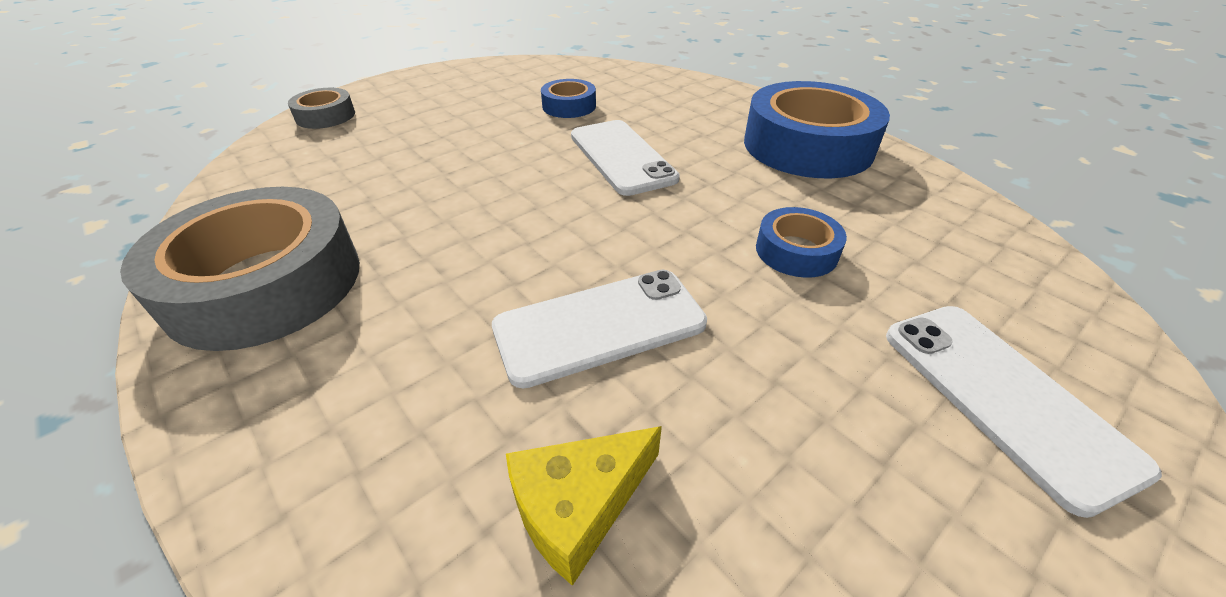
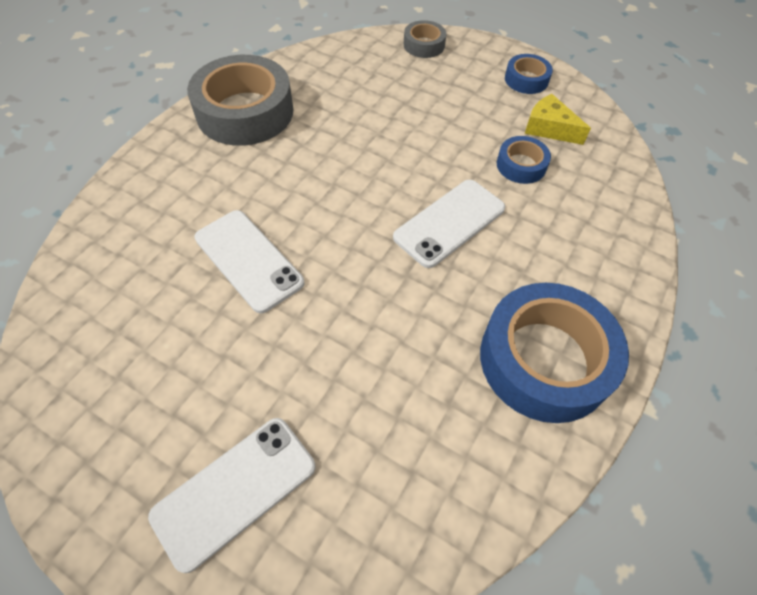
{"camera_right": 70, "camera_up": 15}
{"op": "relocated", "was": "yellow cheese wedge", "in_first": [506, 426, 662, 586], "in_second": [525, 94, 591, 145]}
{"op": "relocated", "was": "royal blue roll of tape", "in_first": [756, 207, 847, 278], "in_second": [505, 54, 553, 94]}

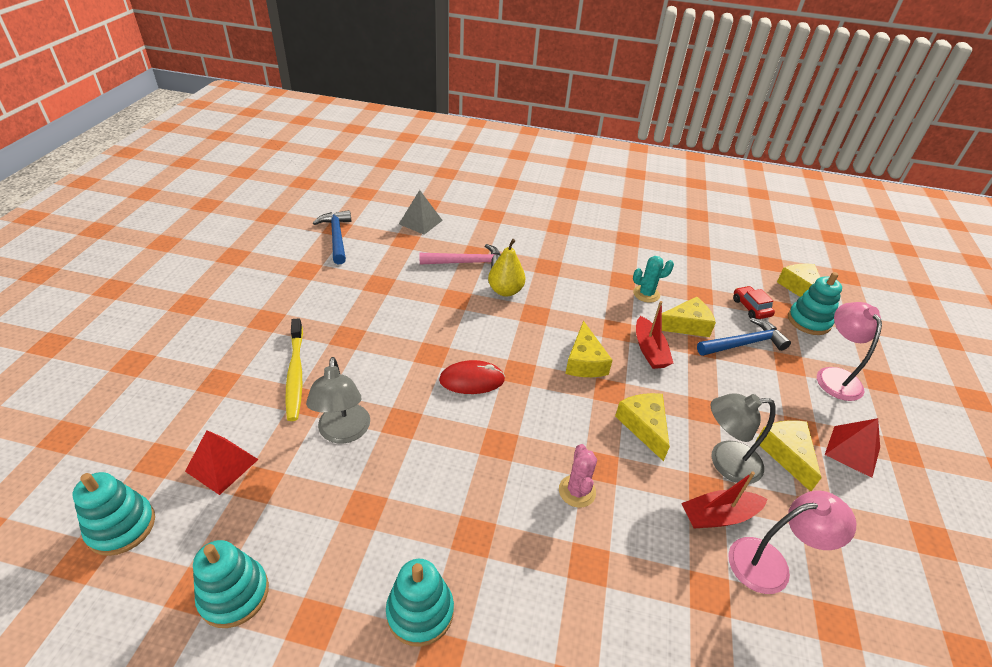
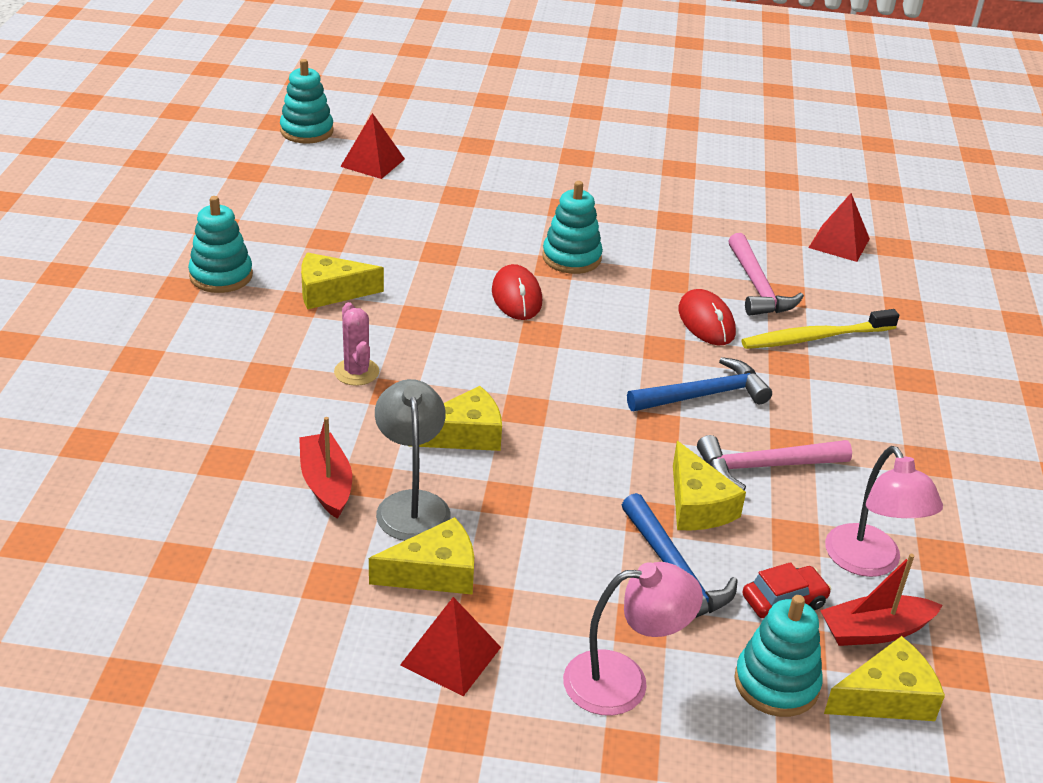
{"camera_right": 85, "camera_up": -5}
{"op": "relocated", "was": "turquoise stacking toy", "in_first": [193, 540, 269, 628], "in_second": [542, 181, 603, 274]}
{"op": "relocated", "was": "yellow toothbrush", "in_first": [286, 318, 303, 421], "in_second": [741, 309, 899, 349]}
{"op": "missing", "was": "ash-grey desk lamp", "in_first": [306, 357, 370, 444]}
{"op": "relocated", "was": "royal blue claw hammer", "in_first": [313, 210, 352, 264], "in_second": [627, 357, 772, 411]}
{"op": "colour", "was": "ash-grey solid pyramid", "now": "scarlet solid pyramid", "in_first": [399, 190, 443, 235], "in_second": [809, 193, 870, 262]}
{"op": "exchanged", "was": "yellow pear", "now": "scarlet computer mouse", "in_first": [488, 239, 526, 297], "in_second": [678, 289, 736, 345]}
{"op": "spun", "was": "pink saguaro cactus", "in_first": [559, 444, 597, 508], "in_second": [334, 302, 379, 386], "clockwise": 75}
{"op": "relocated", "was": "yellow cheese wedge", "in_first": [565, 321, 613, 377], "in_second": [301, 253, 384, 309]}
{"op": "exchanged", "was": "turquoise saguaro cactus", "now": "pink claw hammer", "in_first": [633, 256, 674, 303], "in_second": [697, 435, 852, 490]}
{"op": "relocated", "was": "scarlet boat", "in_first": [636, 301, 673, 369], "in_second": [820, 554, 943, 646]}
{"op": "relocated", "was": "pink desk lamp", "in_first": [728, 490, 856, 594], "in_second": [825, 446, 943, 577]}

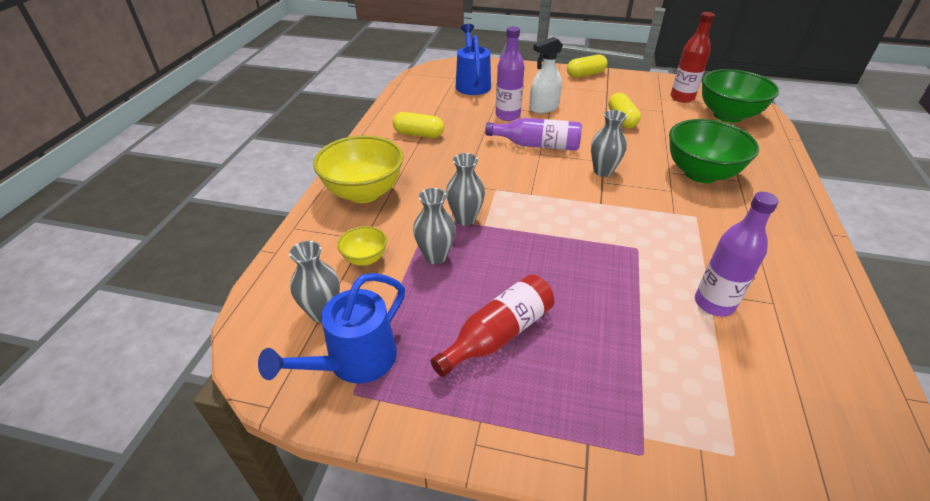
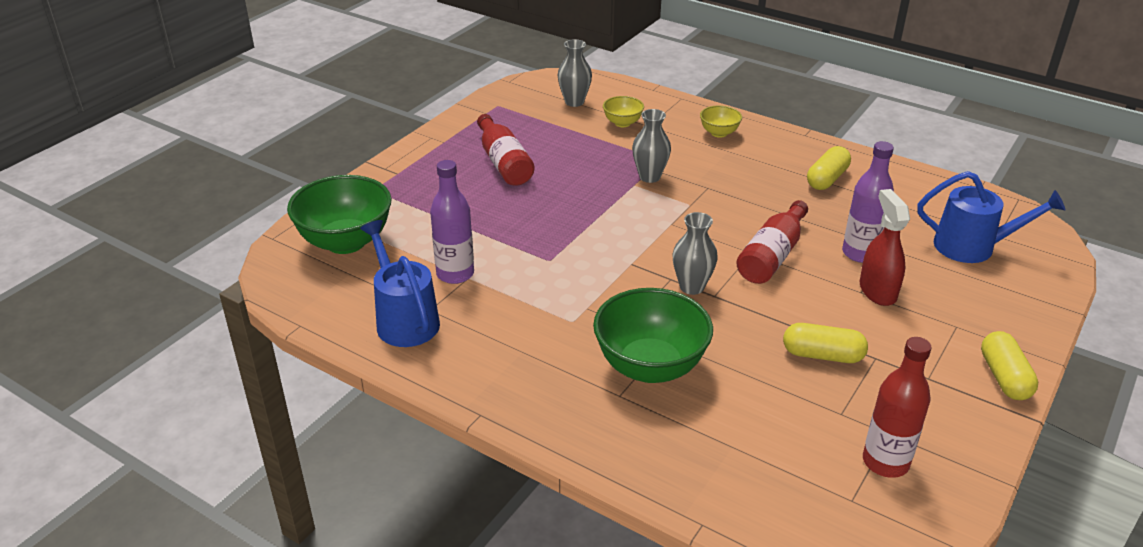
{"camera_right": 110, "camera_up": -5}
{"op": "relocated", "was": "royal blue watering can", "in_first": [258, 273, 405, 384], "in_second": [360, 220, 440, 347]}
{"op": "size", "was": "yellow deep dish", "in_first": [313, 135, 403, 203], "in_second": [700, 105, 742, 138], "ratio": 0.49}
{"op": "missing", "was": "ash-grey tall vase", "in_first": [413, 188, 456, 264]}
{"op": "colour", "was": "royal purple flask", "now": "scarlet flask", "in_first": [485, 118, 582, 151], "in_second": [737, 200, 808, 284]}
{"op": "colour", "was": "white sprayer", "now": "scarlet sprayer", "in_first": [529, 37, 563, 113], "in_second": [860, 189, 910, 306]}
{"op": "relocated", "was": "emerald deep dish", "in_first": [702, 69, 779, 123], "in_second": [287, 175, 392, 254]}

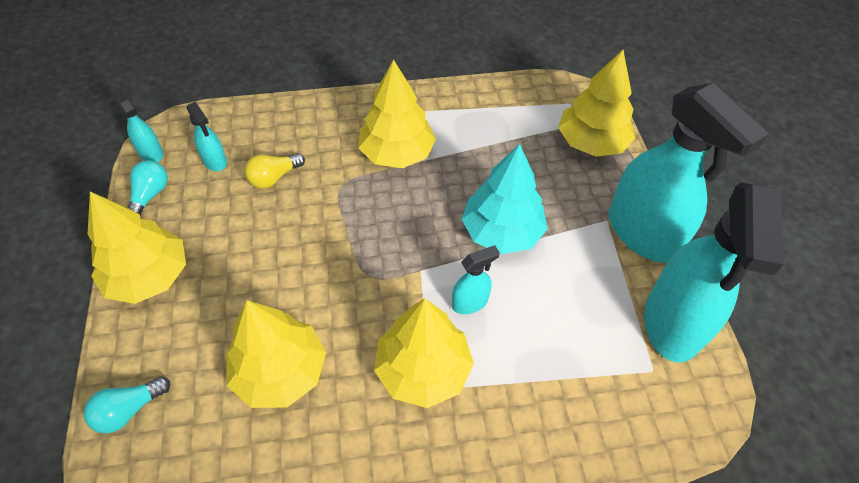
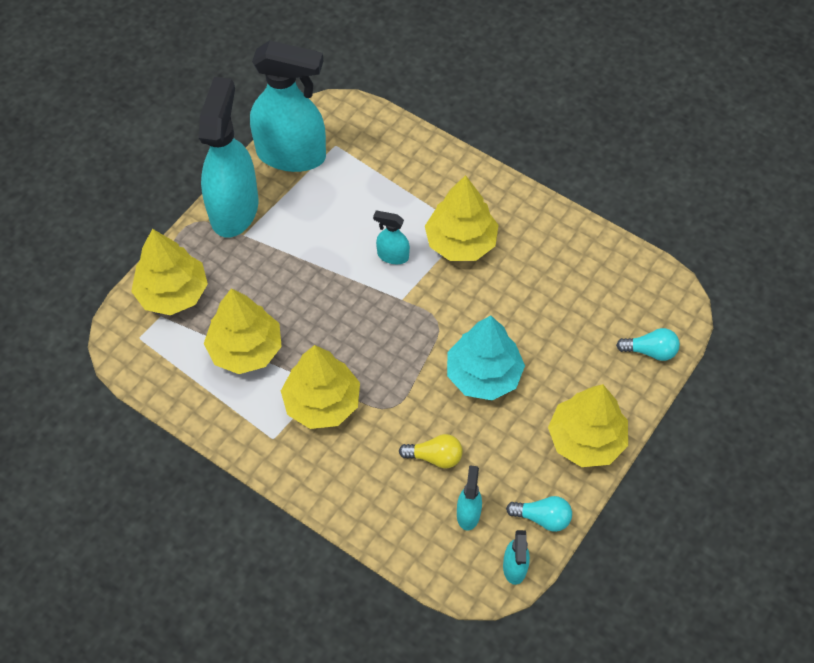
{"camera_right": -135, "camera_up": 5}
{"op": "spun", "was": "turquoise light bulb", "in_first": [128, 160, 168, 216], "in_second": [506, 496, 572, 532], "clockwise": -135}
{"op": "relocated", "was": "yellow fir tree", "in_first": [226, 300, 326, 408], "in_second": [204, 288, 282, 374]}
{"op": "relocated", "was": "turquoise fir tree", "in_first": [462, 144, 547, 254], "in_second": [447, 315, 525, 401]}
{"op": "spun", "was": "turquoise sprayer", "in_first": [644, 182, 784, 363], "in_second": [250, 40, 326, 172], "clockwise": 45}

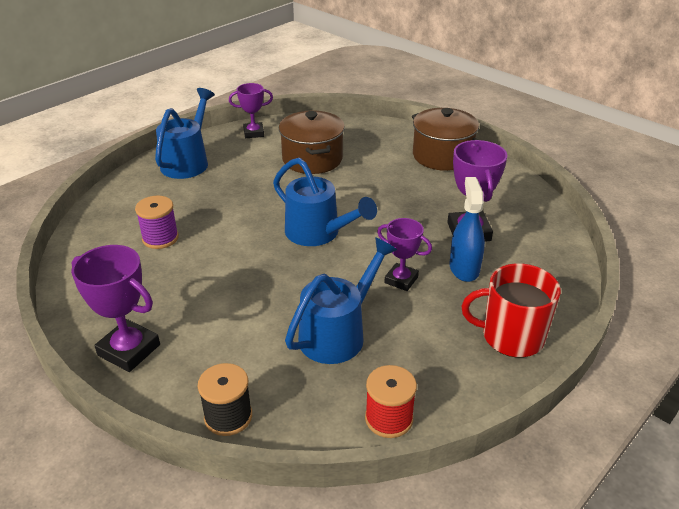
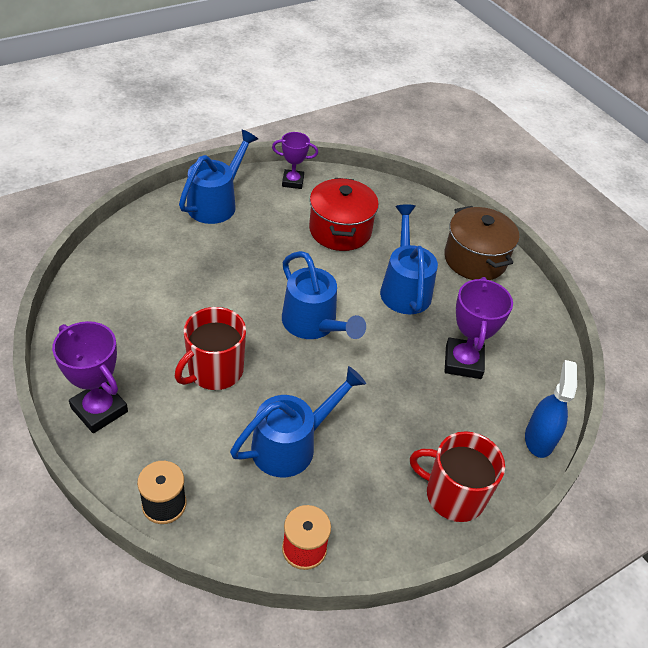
{"camera_right": 10, "camera_up": 10}
{"op": "missing", "was": "royal purple reel of thread", "in_first": [135, 196, 179, 249]}
{"op": "colour", "was": "russet cooking pot", "now": "scarlet cooking pot", "in_first": [279, 110, 345, 174], "in_second": [309, 178, 379, 251]}
{"op": "missing", "was": "royal purple trophy", "in_first": [377, 218, 432, 291]}
{"op": "relocated", "was": "royal blue sprayer", "in_first": [449, 177, 485, 282], "in_second": [525, 360, 577, 458]}
{"op": "appeared", "now": "scarlet mug", "in_second": [175, 307, 246, 390]}
{"op": "appeared", "now": "royal blue watering can", "in_second": [380, 205, 438, 314]}

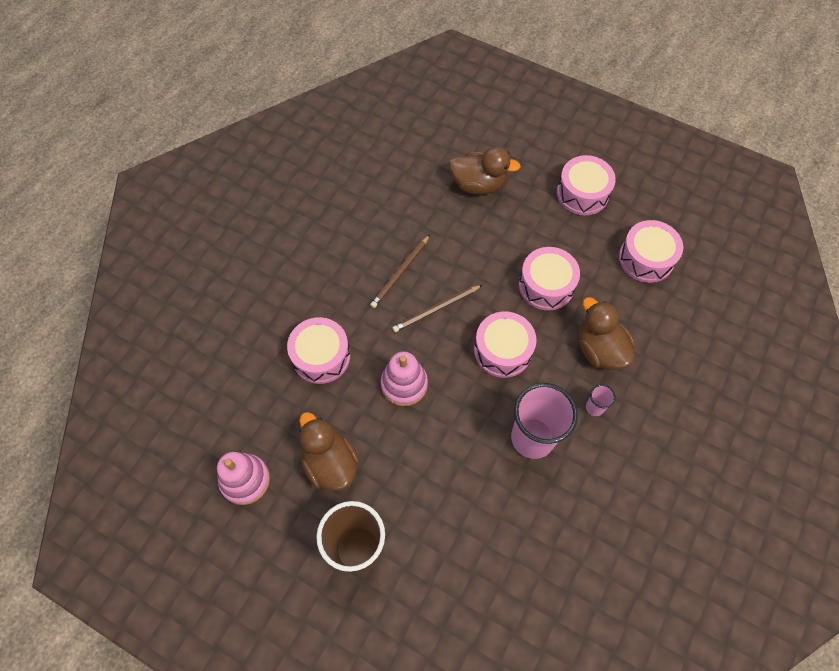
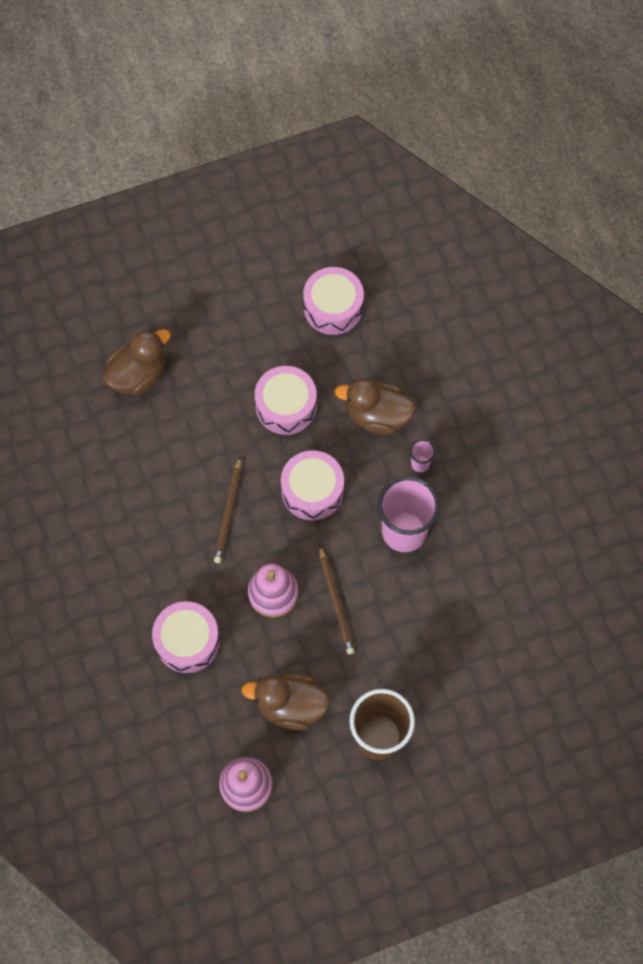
{"camera_right": -50, "camera_up": 5}
{"op": "relocated", "was": "russet wooden pencil", "in_first": [370, 235, 430, 308], "in_second": [319, 545, 354, 655]}
{"op": "missing", "was": "pink drum", "in_first": [557, 155, 616, 215]}

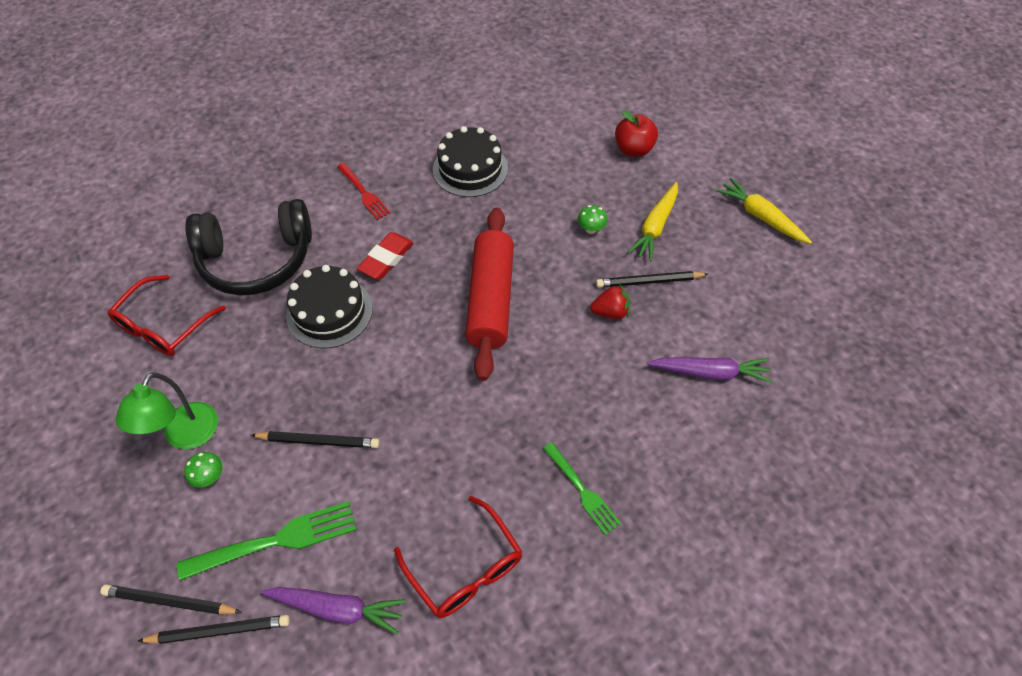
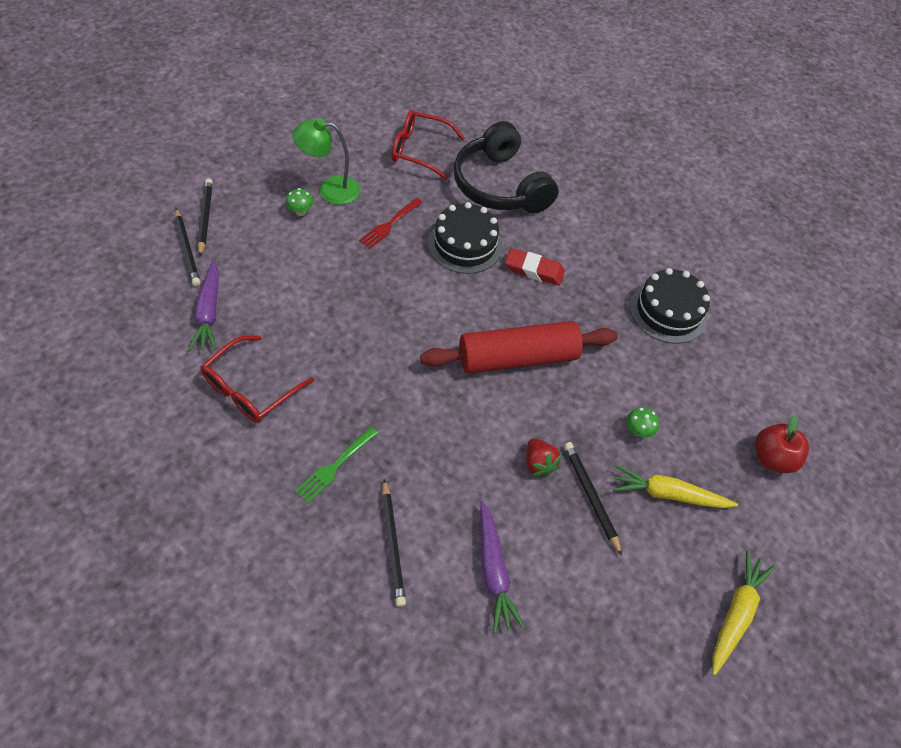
{"camera_right": 70, "camera_up": 0}
{"op": "missing", "was": "emerald table fork", "in_first": [177, 501, 356, 581]}
{"op": "relocated", "was": "ebony wooden pencil", "in_first": [251, 431, 380, 448], "in_second": [382, 479, 406, 607]}
{"op": "relocated", "was": "scarlet table fork", "in_first": [337, 163, 390, 220], "in_second": [359, 198, 423, 249]}

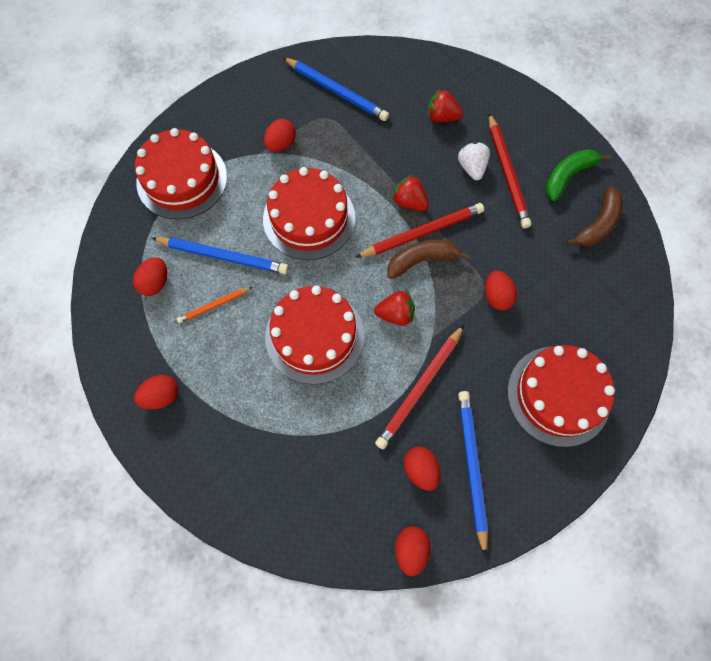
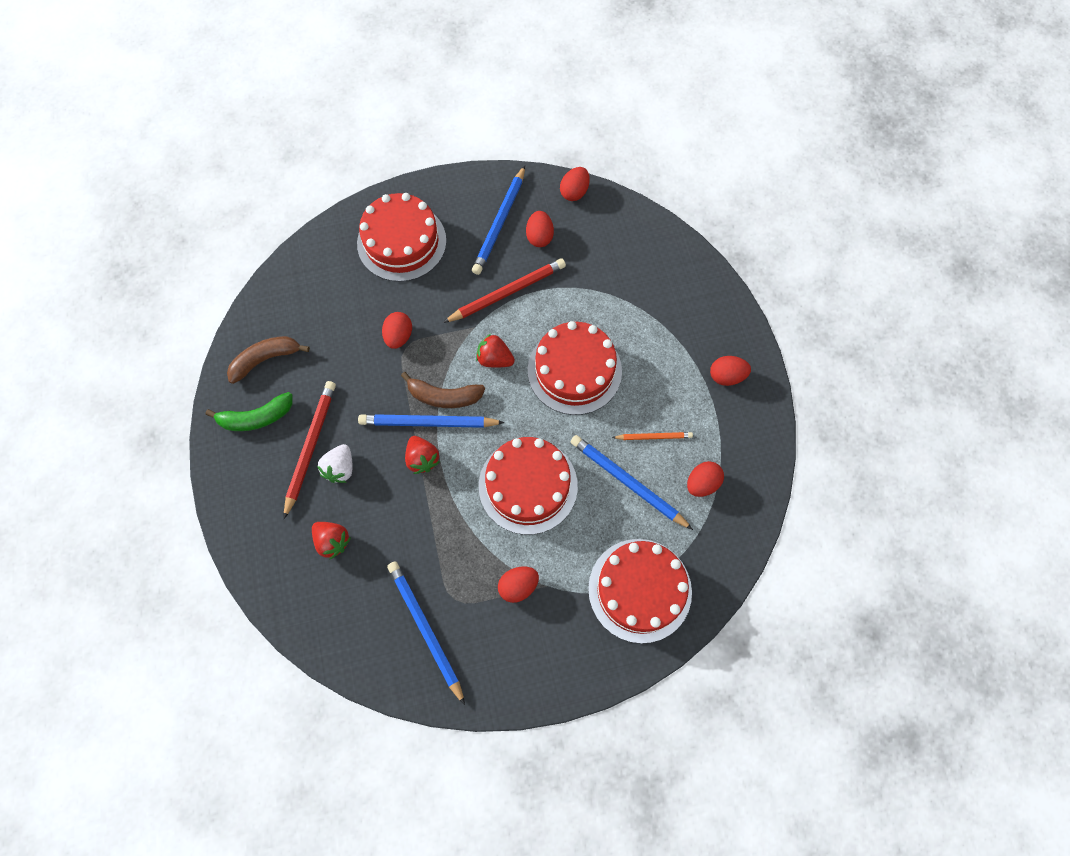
{"camera_right": -155, "camera_up": 0}
{"op": "colour", "was": "scarlet wooden pencil", "now": "royal blue wooden pencil", "in_first": [355, 203, 484, 258], "in_second": [358, 414, 505, 428]}

